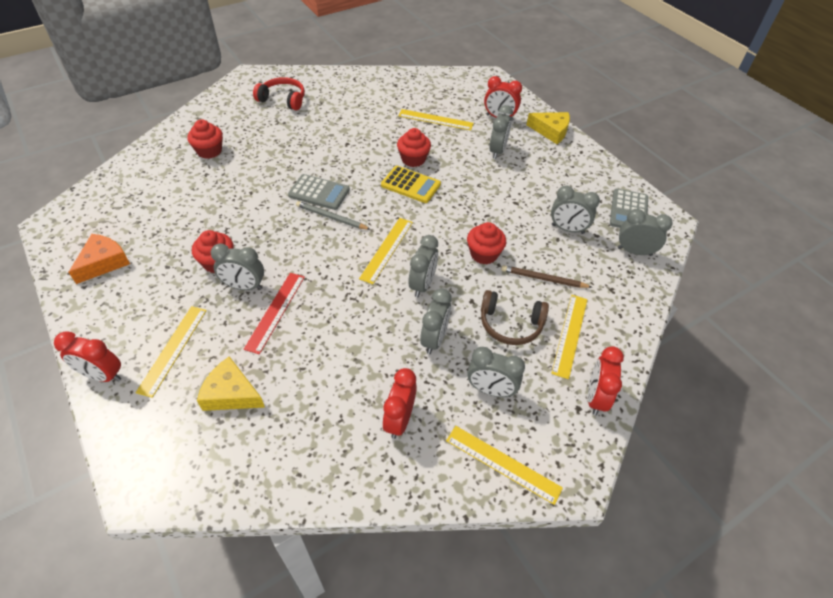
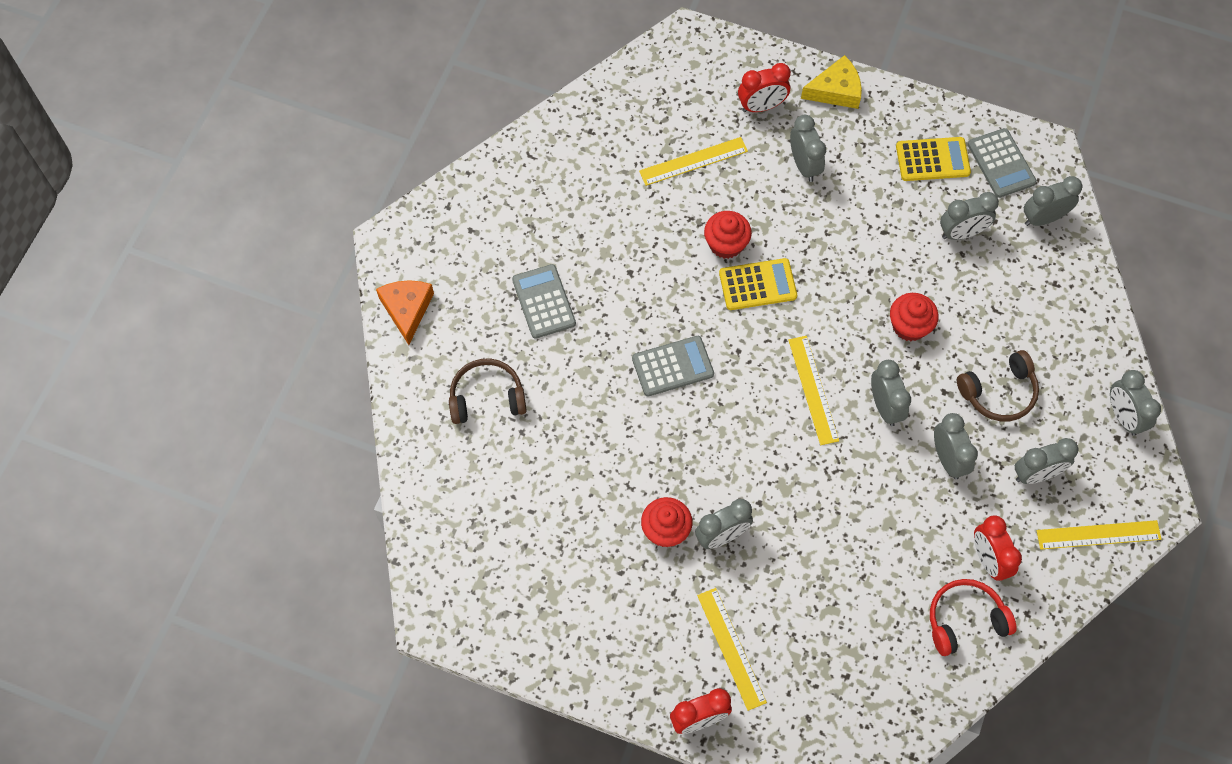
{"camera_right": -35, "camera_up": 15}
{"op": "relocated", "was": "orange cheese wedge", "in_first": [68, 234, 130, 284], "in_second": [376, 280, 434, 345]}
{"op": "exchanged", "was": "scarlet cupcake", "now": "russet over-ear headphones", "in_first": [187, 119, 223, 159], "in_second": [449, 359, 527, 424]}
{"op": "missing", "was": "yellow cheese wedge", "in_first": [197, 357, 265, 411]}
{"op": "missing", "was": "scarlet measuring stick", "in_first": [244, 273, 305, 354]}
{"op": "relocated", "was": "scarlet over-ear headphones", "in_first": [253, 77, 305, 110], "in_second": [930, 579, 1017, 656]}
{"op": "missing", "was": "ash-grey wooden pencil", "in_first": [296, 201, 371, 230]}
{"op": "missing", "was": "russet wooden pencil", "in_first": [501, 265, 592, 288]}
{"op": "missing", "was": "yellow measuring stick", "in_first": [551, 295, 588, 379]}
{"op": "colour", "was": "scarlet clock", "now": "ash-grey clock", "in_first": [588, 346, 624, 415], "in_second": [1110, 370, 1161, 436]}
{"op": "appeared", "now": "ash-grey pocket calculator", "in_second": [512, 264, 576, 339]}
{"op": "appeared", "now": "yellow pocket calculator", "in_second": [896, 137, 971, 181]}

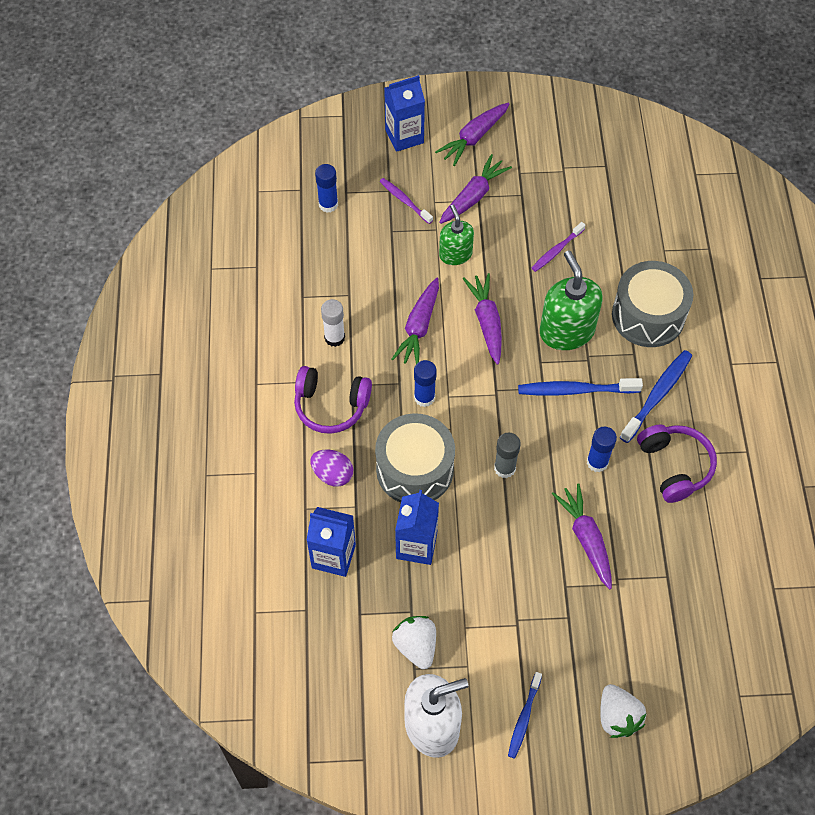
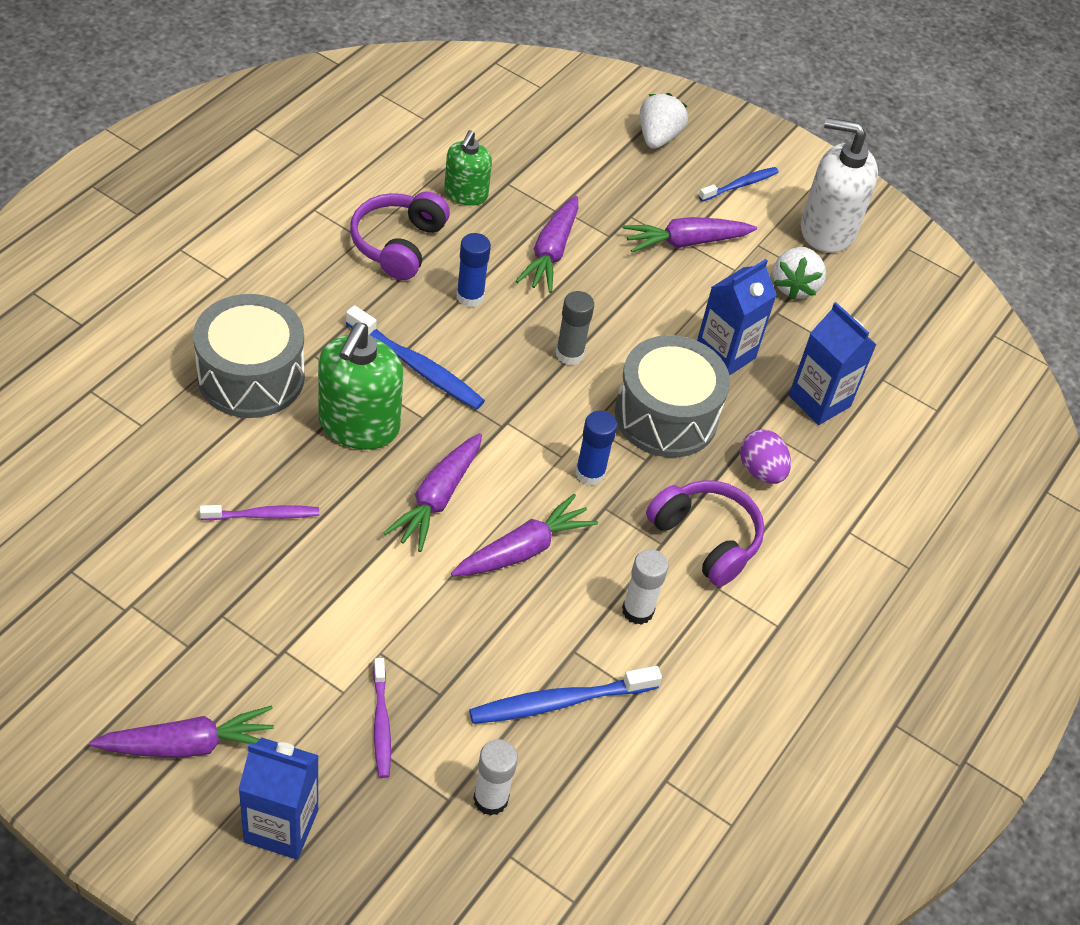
{"camera_right": -150, "camera_up": -10}
{"op": "colour", "was": "royal blue glue", "now": "white glue", "in_first": [315, 164, 338, 213], "in_second": [473, 739, 518, 816]}
{"op": "relocated", "was": "royal purple carrot", "in_first": [439, 154, 512, 224], "in_second": [623, 217, 757, 252]}
{"op": "relocated", "was": "emerald soap pump", "in_first": [439, 205, 474, 265], "in_second": [444, 130, 492, 206]}
{"op": "relocated", "was": "royal blue toothbrush", "in_first": [620, 350, 692, 443], "in_second": [469, 666, 662, 724]}

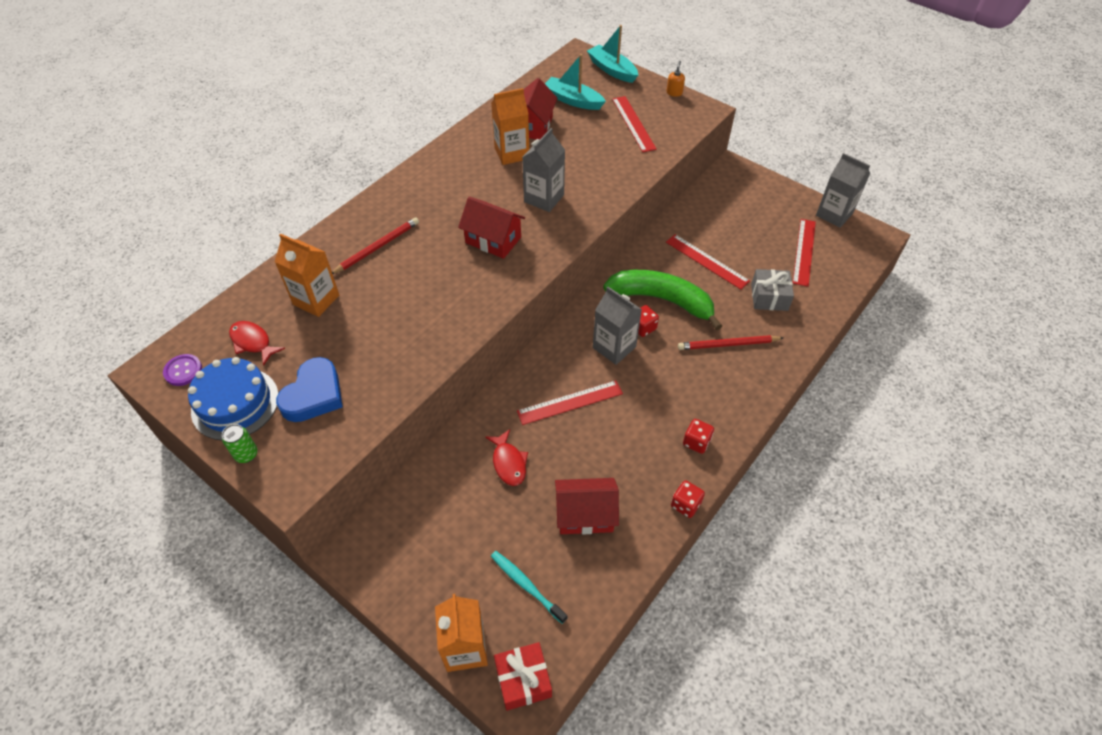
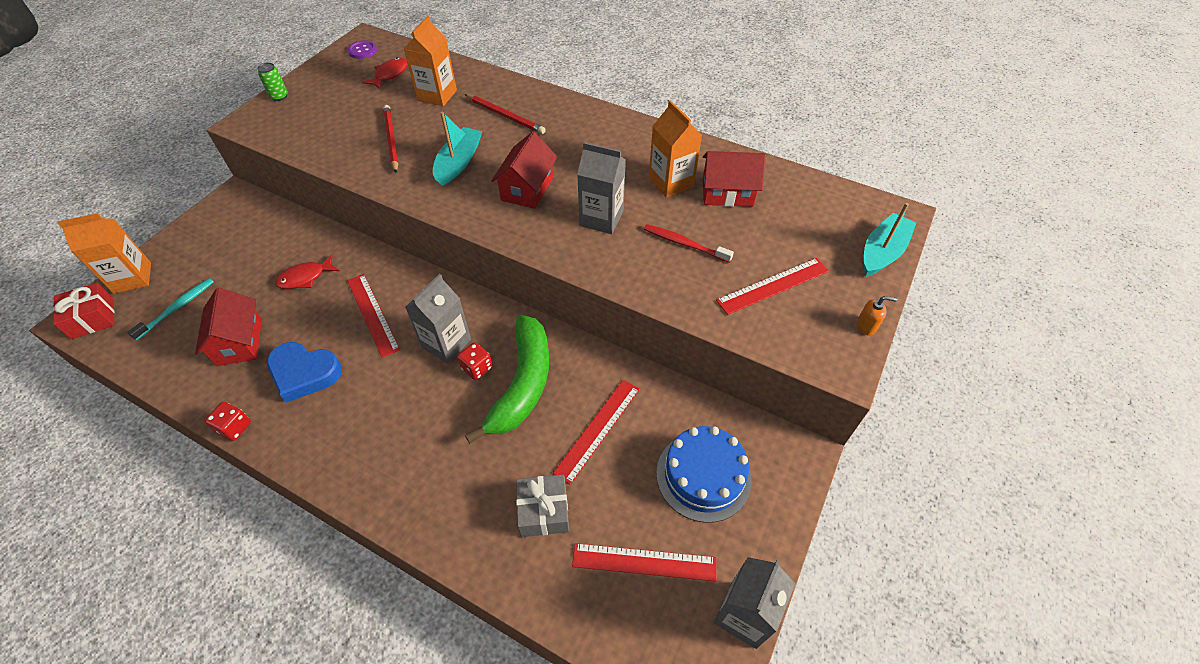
{"camera_right": 80, "camera_up": 0}
{"op": "relocated", "was": "royal blue gateau", "in_first": [188, 357, 279, 440], "in_second": [656, 426, 752, 523]}
{"op": "relocated", "was": "royal blue love heart", "in_first": [276, 357, 343, 422], "in_second": [267, 342, 342, 403]}
{"op": "relocated", "was": "turquoise boat", "in_first": [545, 54, 606, 110], "in_second": [433, 112, 482, 186]}
{"op": "relocated", "was": "scarlet wooden pencil", "in_first": [678, 335, 783, 350], "in_second": [383, 105, 399, 173]}
{"op": "missing", "was": "scarlet game die", "in_first": [683, 419, 714, 454]}
{"op": "appeared", "now": "scarlet toothbrush", "in_second": [644, 224, 734, 263]}

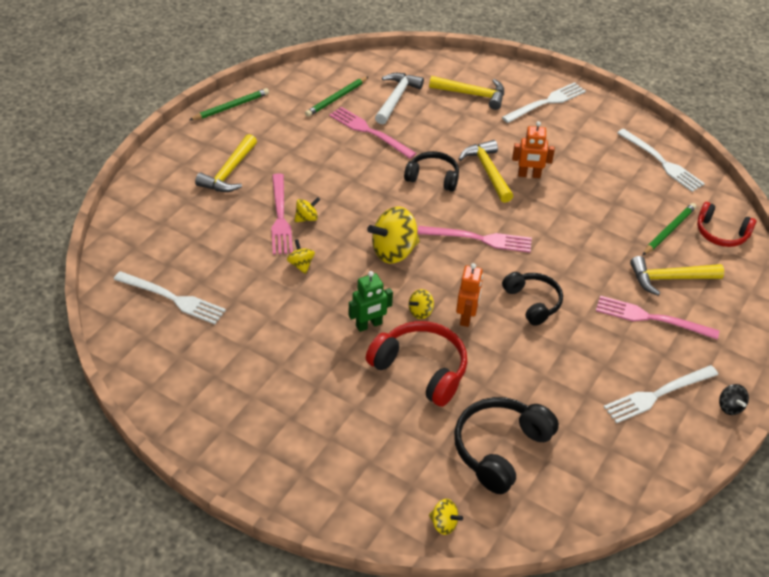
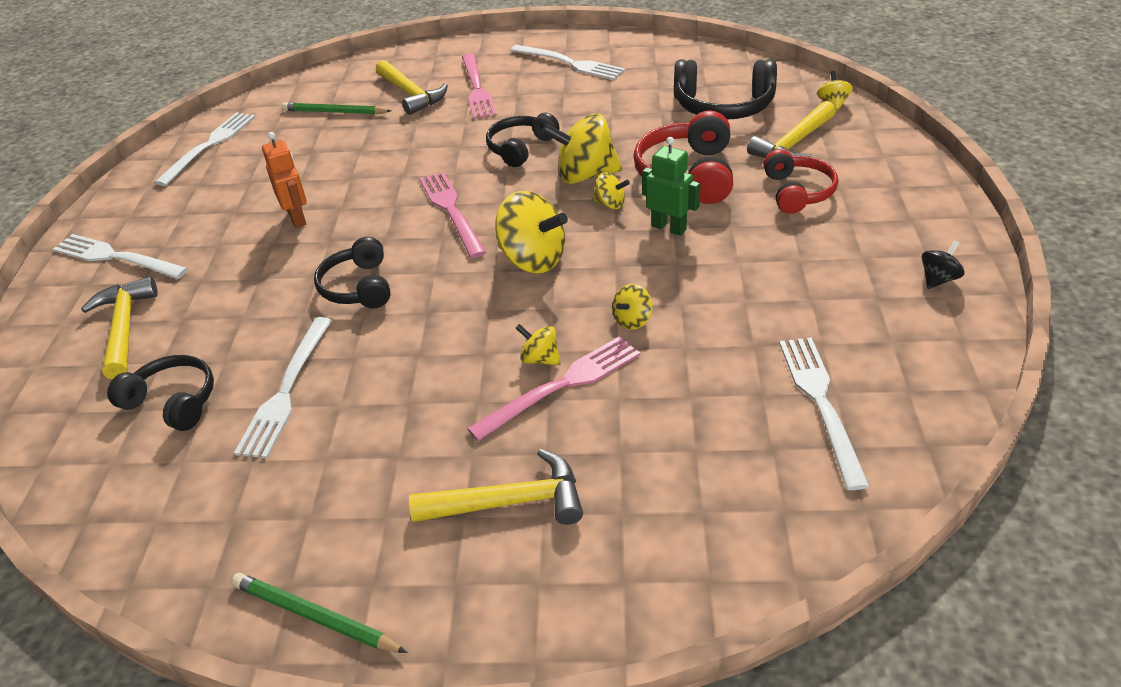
{"camera_right": -115, "camera_up": -5}
{"op": "missing", "was": "emerald wooden pencil", "in_first": [305, 76, 369, 117]}
{"op": "colour", "was": "pink table fork", "now": "white table fork", "in_first": [329, 107, 417, 159], "in_second": [234, 317, 332, 458]}
{"op": "exchanged", "was": "white claw hammer", "now": "ebony over-ear headphones", "in_first": [375, 73, 424, 125], "in_second": [107, 355, 214, 431]}
{"op": "exchanged", "was": "orange toy robot", "now": "yellow whirligig", "in_first": [456, 263, 483, 327], "in_second": [542, 114, 622, 184]}
{"op": "relocated", "was": "yellow claw hammer", "in_first": [459, 140, 513, 203], "in_second": [747, 101, 836, 158]}
{"op": "relocated", "was": "scarlet over-ear headphones", "in_first": [697, 202, 756, 247], "in_second": [763, 149, 838, 214]}
{"op": "relocated", "was": "ebony whirligig", "in_first": [719, 384, 749, 415], "in_second": [922, 241, 964, 289]}

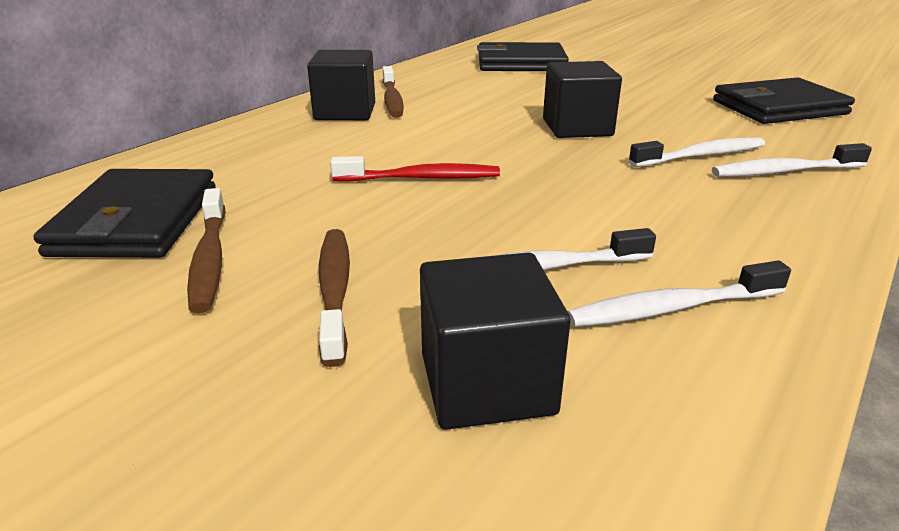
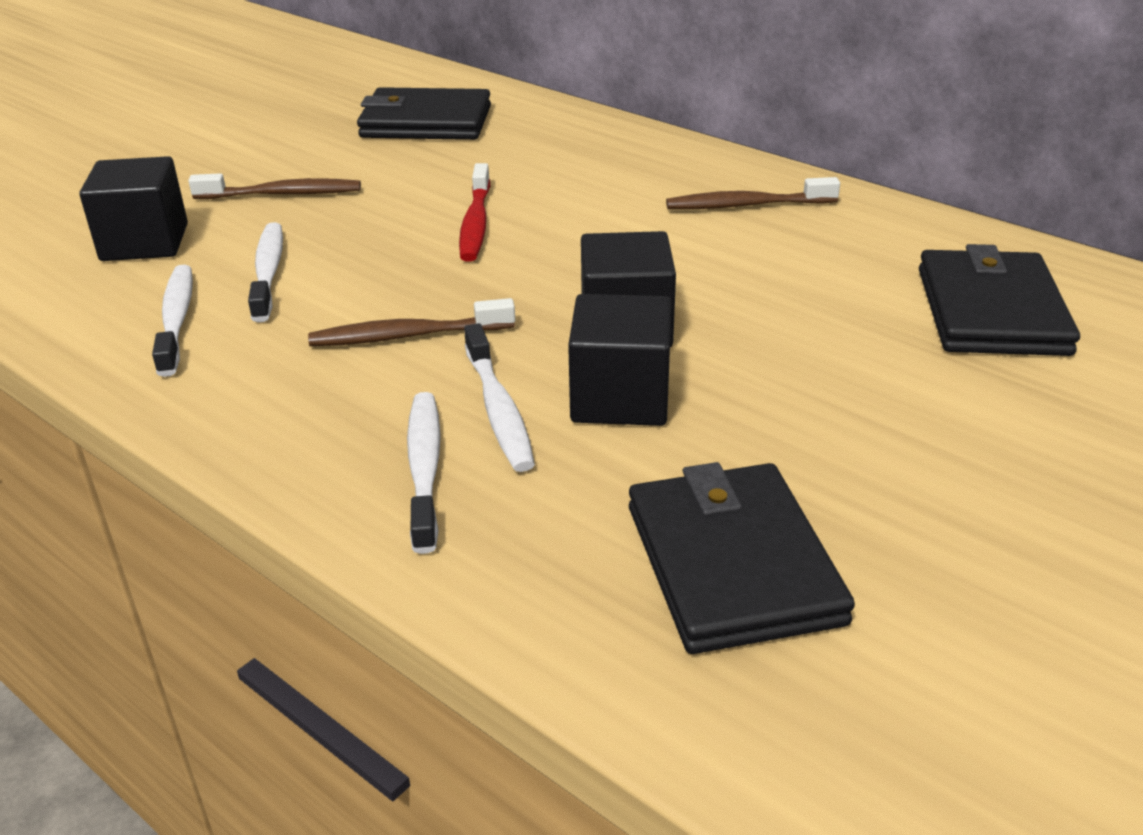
{"camera_right": 95, "camera_up": 5}
{"op": "relocated", "was": "russet toothbrush", "in_first": [187, 188, 226, 313], "in_second": [308, 298, 515, 346]}
{"op": "relocated", "was": "ebony block", "in_first": [307, 50, 375, 120], "in_second": [568, 294, 671, 426]}

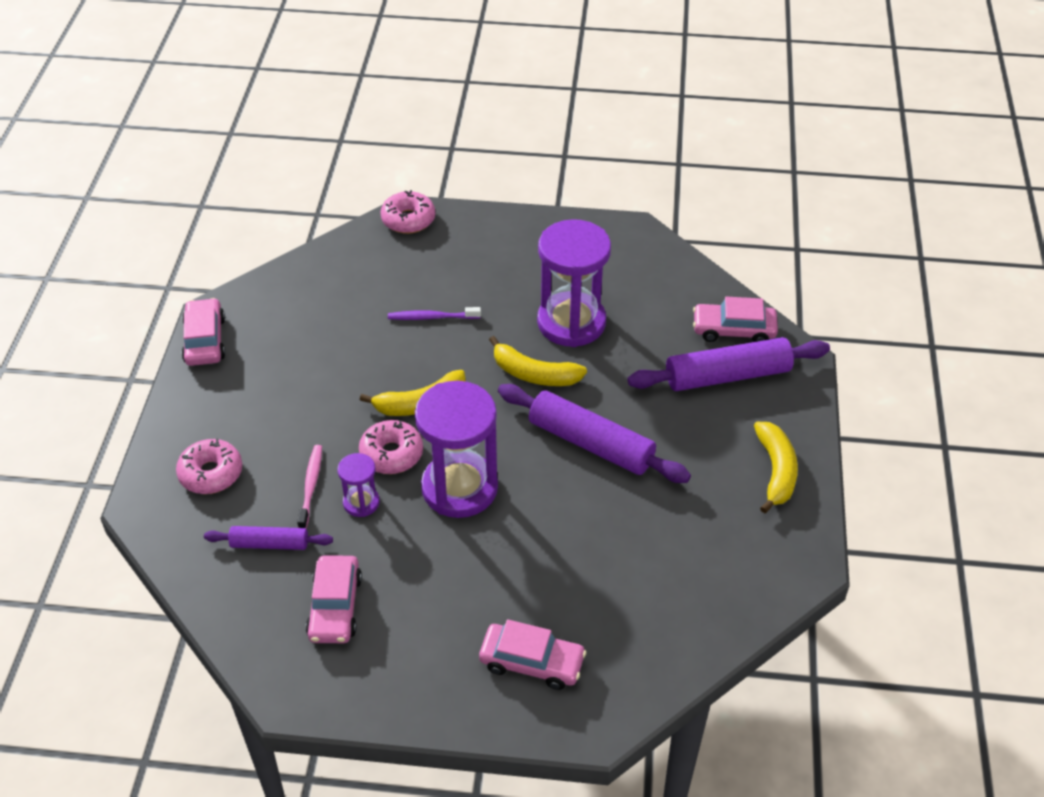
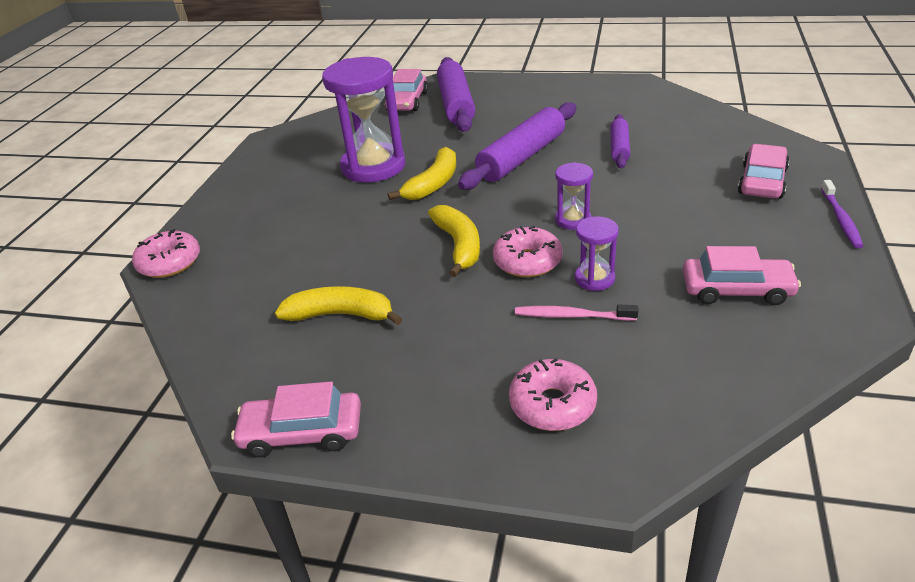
{"camera_right": -80, "camera_up": -10}
{"op": "relocated", "was": "royal purple pastry roller", "in_first": [204, 526, 333, 550], "in_second": [611, 114, 630, 169]}
{"op": "relocated", "was": "royal purple toothbrush", "in_first": [388, 307, 481, 320], "in_second": [821, 180, 863, 248]}
{"op": "size", "was": "royal purple sandglass", "in_first": [415, 381, 498, 518], "in_second": [555, 162, 593, 230], "ratio": 0.47}
{"op": "relocated", "was": "yellow banana", "in_first": [754, 422, 798, 513], "in_second": [275, 286, 402, 325]}

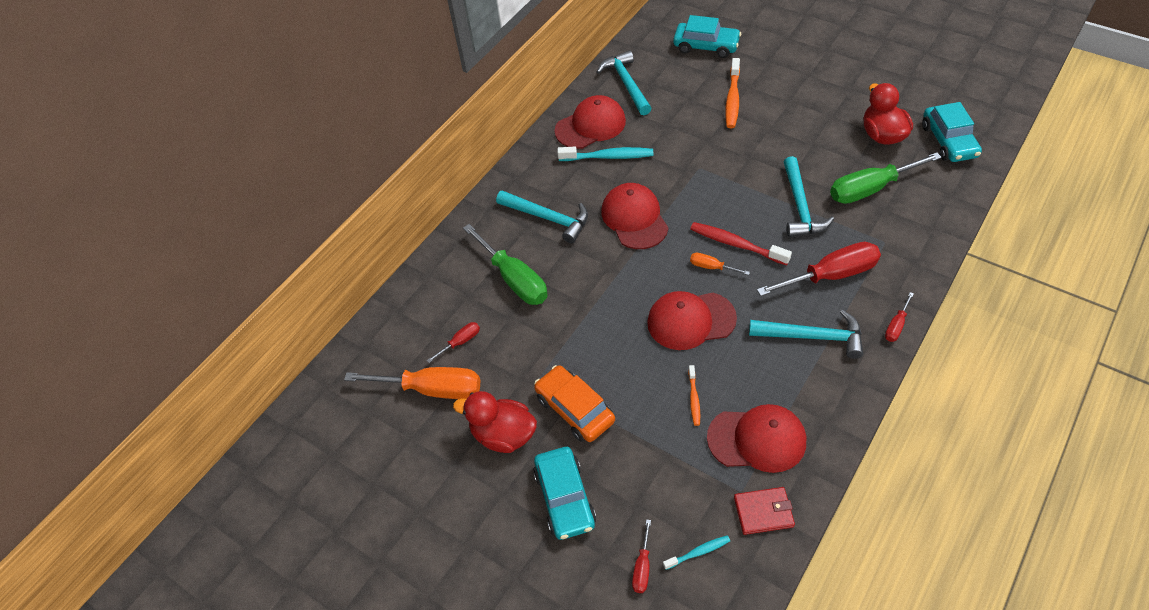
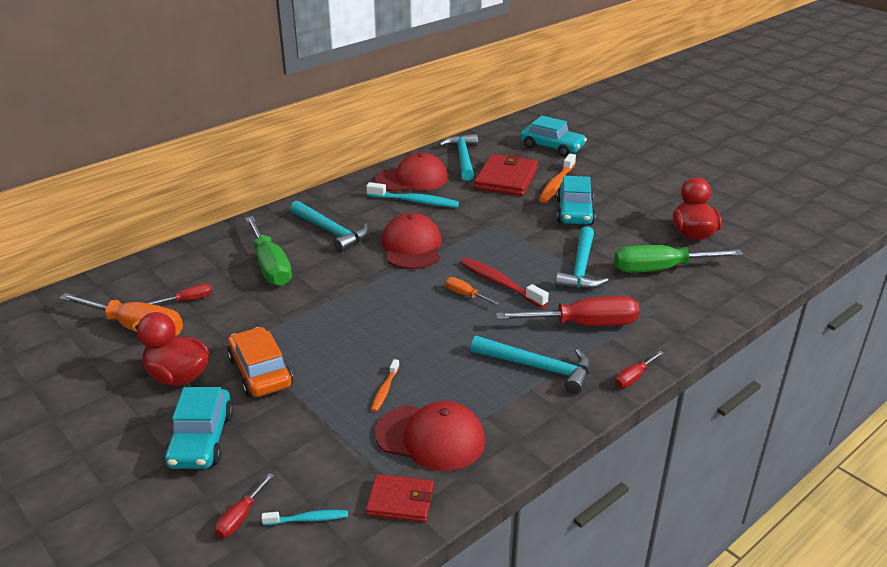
{"camera_right": 10, "camera_up": -20}
{"op": "missing", "was": "scarlet peaked cap", "in_first": [647, 291, 737, 350]}
{"op": "relocated", "was": "turquoise automobile", "in_first": [922, 102, 982, 162], "in_second": [557, 176, 595, 225]}
{"op": "appeared", "now": "scarlet card wallet", "in_second": [474, 154, 538, 196]}

